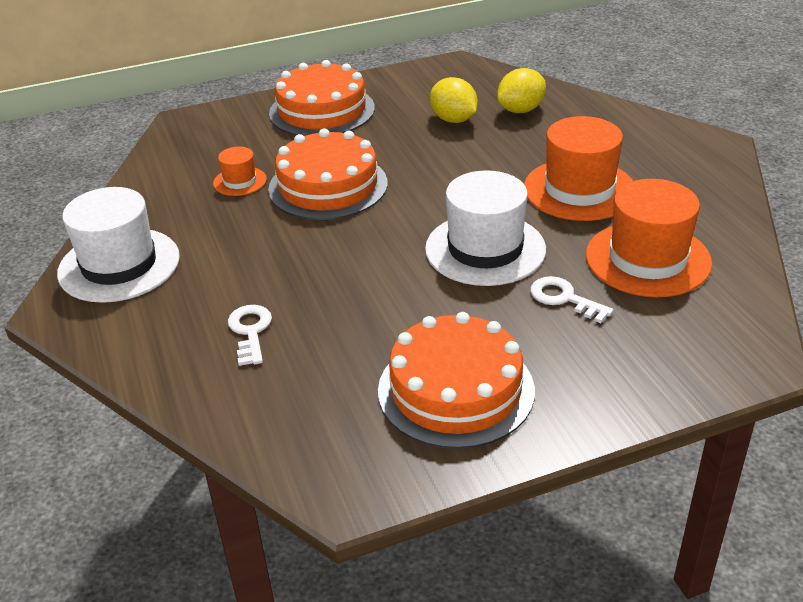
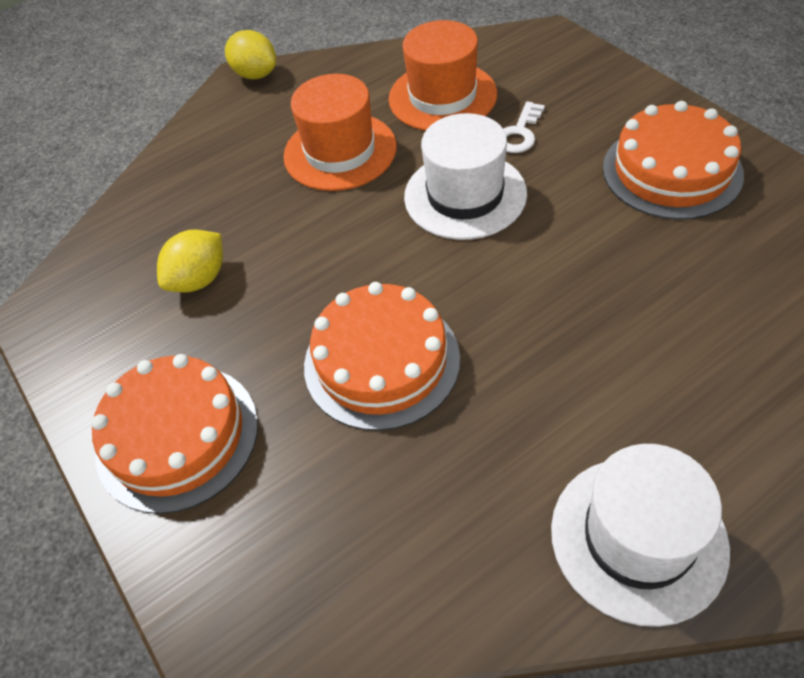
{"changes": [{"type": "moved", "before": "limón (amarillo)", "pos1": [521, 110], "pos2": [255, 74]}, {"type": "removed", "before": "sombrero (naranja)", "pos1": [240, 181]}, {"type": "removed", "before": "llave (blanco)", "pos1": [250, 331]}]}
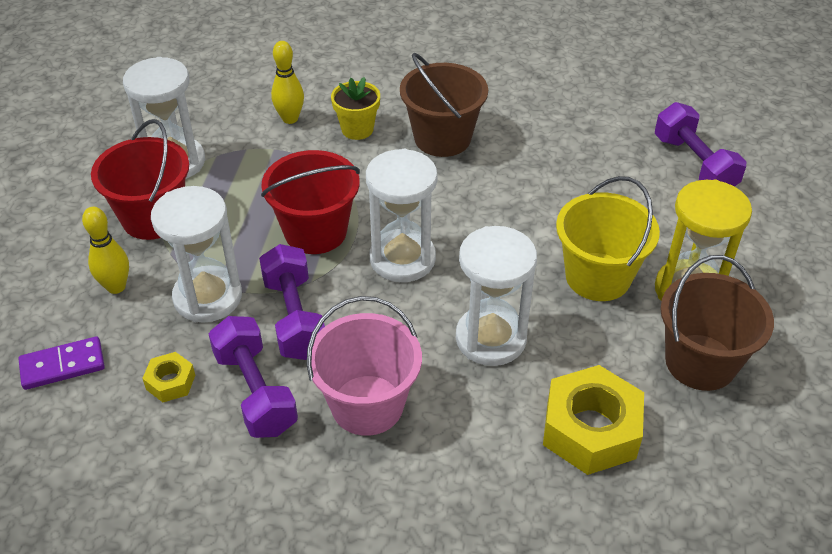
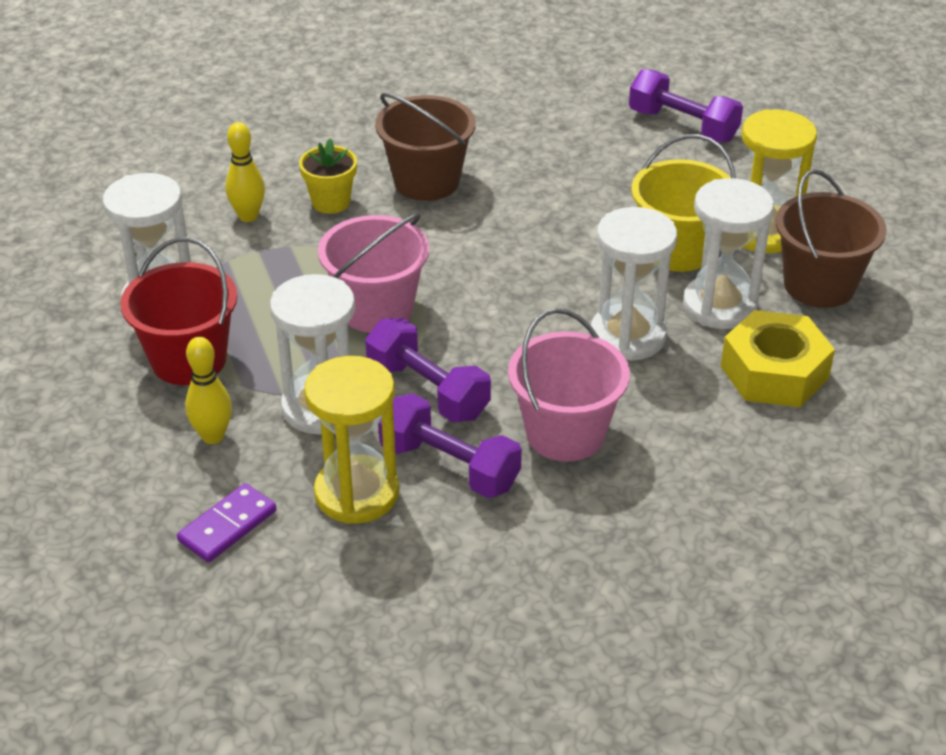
{"changes": [{"type": "moved", "before": "reloj de arena (blanco)", "pos1": [402, 259], "pos2": [720, 306]}, {"type": "recoloured", "before": "balde (rojo)", "after": "balde (rosa)", "pos1": [315, 232], "pos2": [376, 309]}, {"type": "replaced", "before": "tuerca (amarillo)", "after": "reloj de arena (amarillo)", "pos1": [170, 382], "pos2": [357, 493]}]}
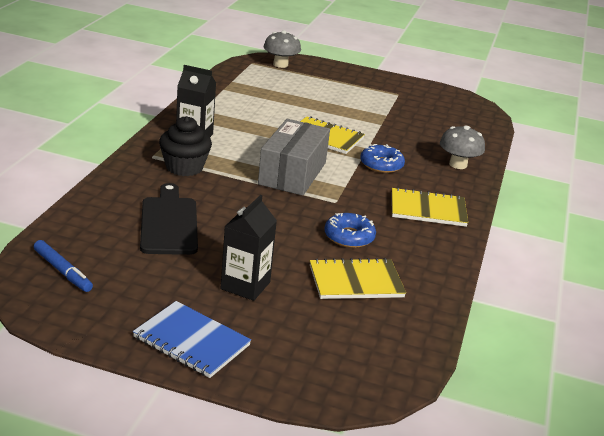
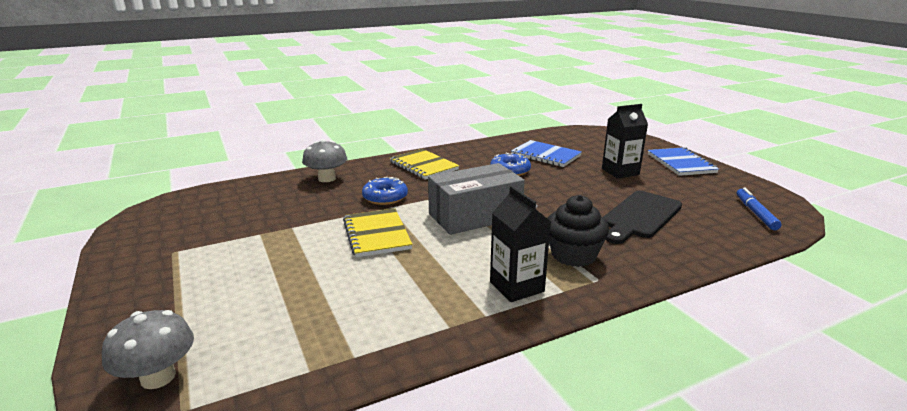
{"changes": [{"type": "recoloured", "before": "cuaderno (amarillo)", "after": "cuaderno (azul)", "pos1": [356, 281], "pos2": [545, 155]}]}
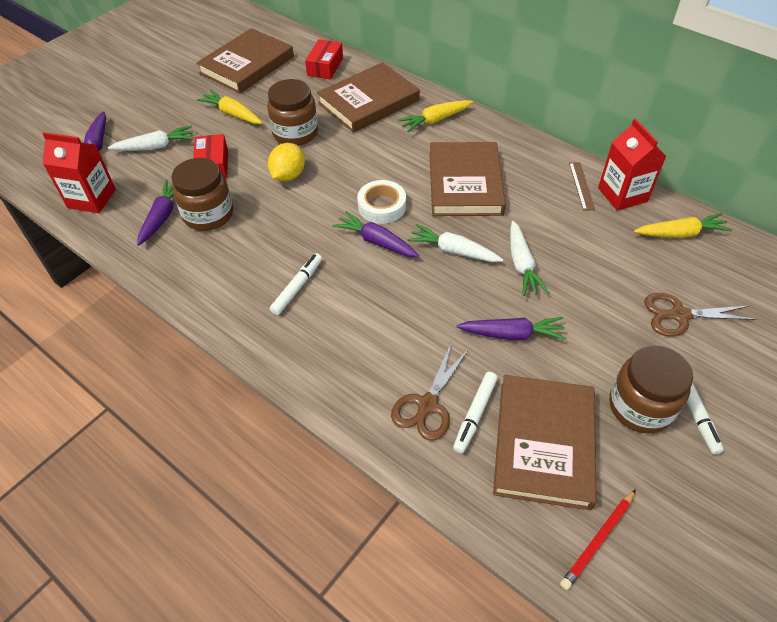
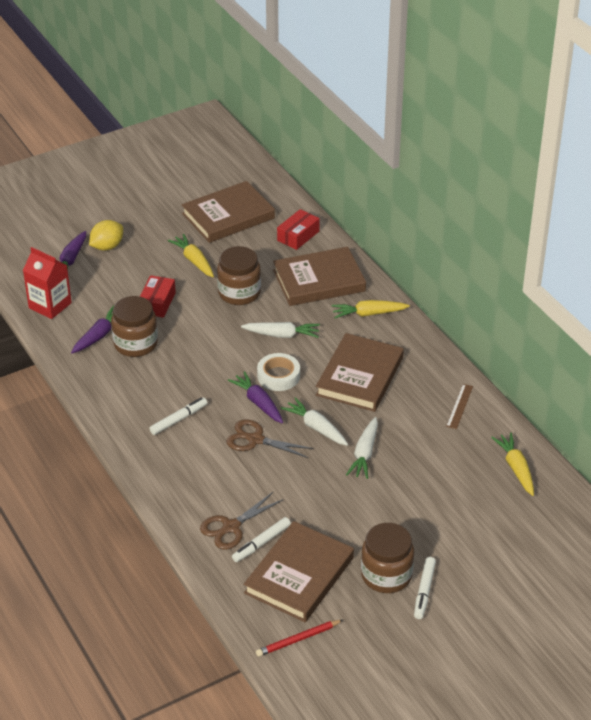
{"changes": [{"type": "removed", "before": "cartón de leche (rojo)", "pos1": [622, 194]}, {"type": "moved", "before": "zanahoria (blanco)", "pos1": [155, 146], "pos2": [282, 335]}, {"type": "moved", "before": "limón (amarillo)", "pos1": [288, 175], "pos2": [107, 246]}, {"type": "turned", "before": "zanahoria (amarillo)", "pos1": [680, 233], "pos2": [516, 468], "turn": -120}, {"type": "moved", "before": "tijeras (marrón)", "pos1": [679, 315], "pos2": [255, 439]}, {"type": "removed", "before": "zanahoria (morado)", "pos1": [512, 334]}]}
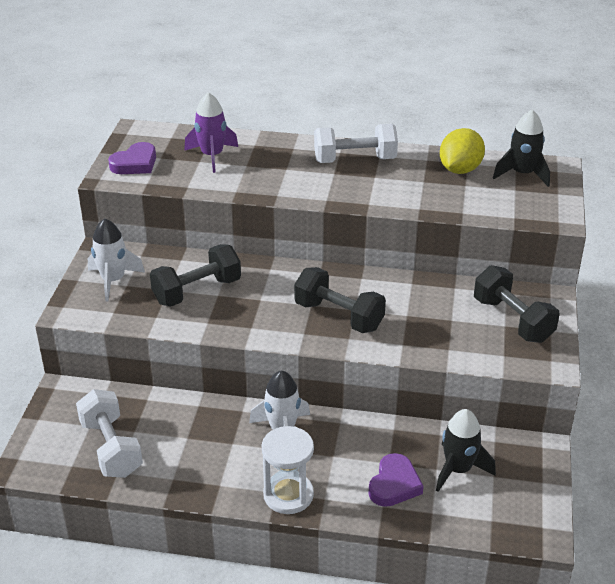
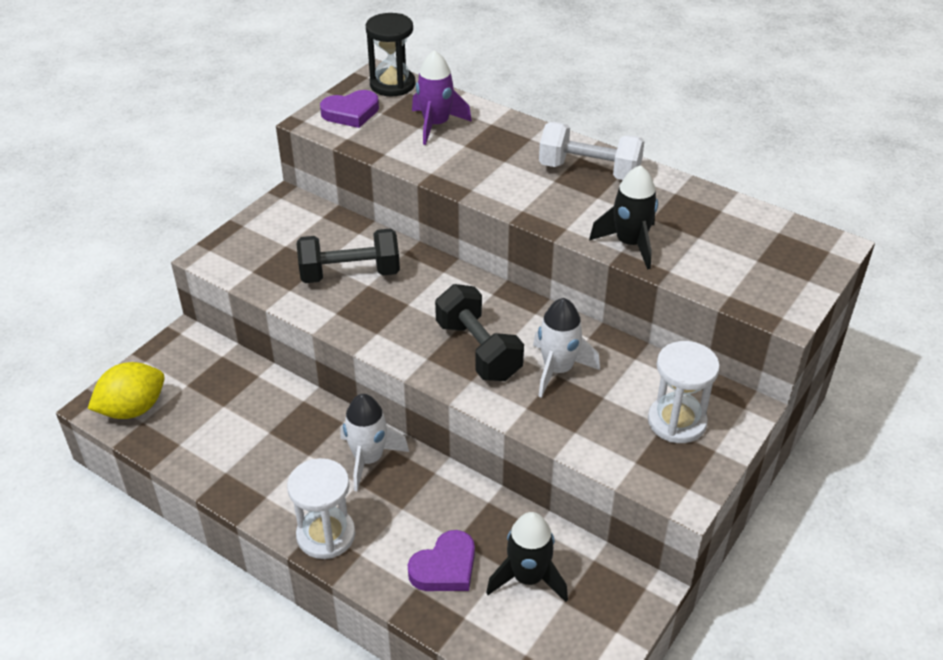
{"changes": [{"type": "moved", "before": "cohete (negro)", "pos1": [522, 174], "pos2": [630, 244]}, {"type": "moved", "before": "limón (amarillo)", "pos1": [460, 169], "pos2": [133, 409]}, {"type": "moved", "before": "cohete (blanco)", "pos1": [113, 280], "pos2": [558, 370]}, {"type": "replaced", "before": "mancuerna (negro)", "after": "reloj de arena (blanco)", "pos1": [512, 320], "pos2": [676, 421]}, {"type": "removed", "before": "mancuerna (blanco)", "pos1": [111, 448]}, {"type": "added", "after": "reloj de arena (negro)", "pos2": [392, 84]}]}
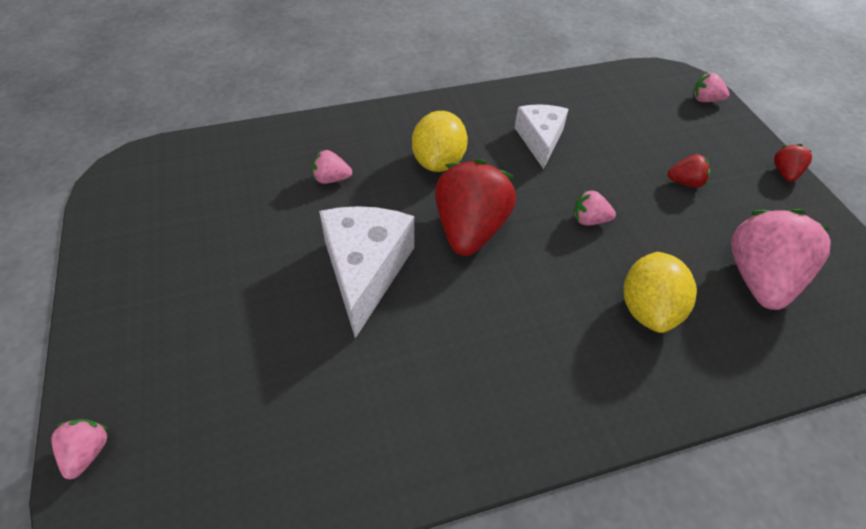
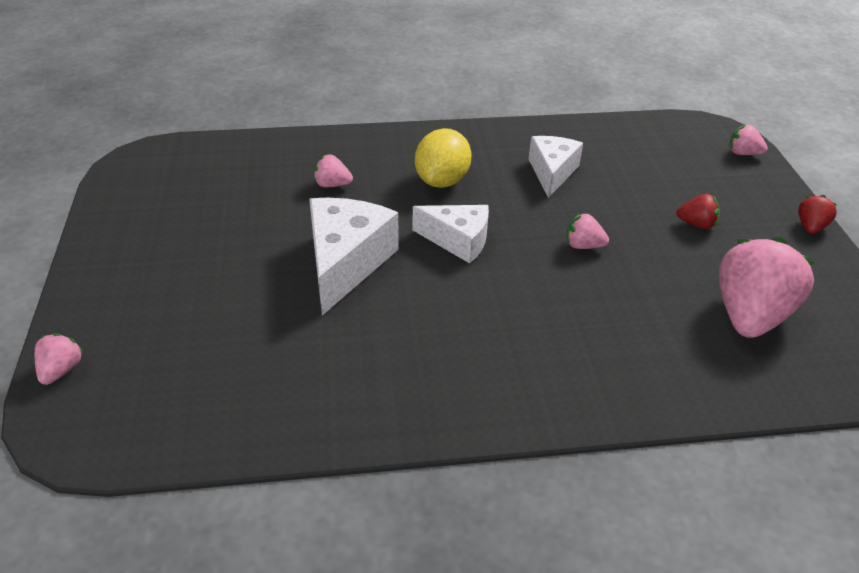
{"changes": [{"type": "replaced", "before": "fresa (rojo)", "after": "queso (blanco)", "pos1": [470, 229], "pos2": [458, 241]}, {"type": "removed", "before": "limón (amarillo)", "pos1": [648, 309]}]}
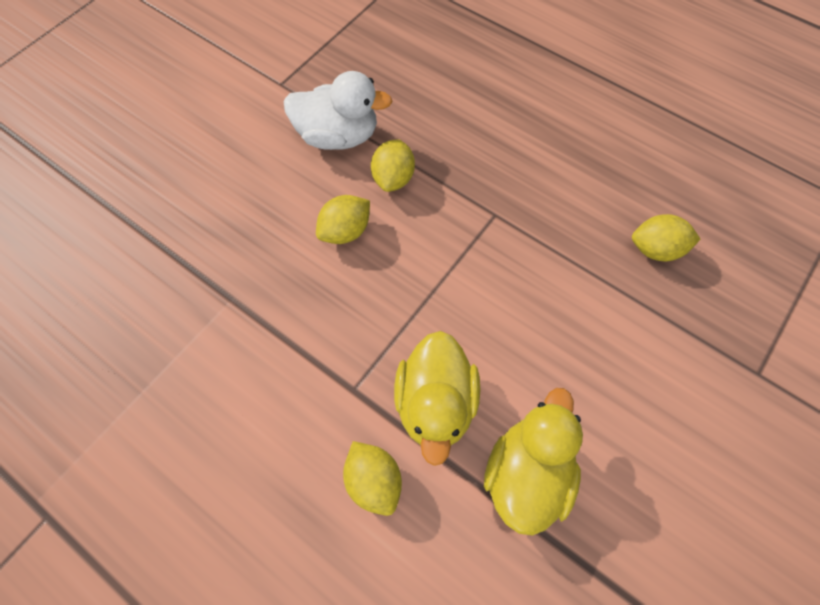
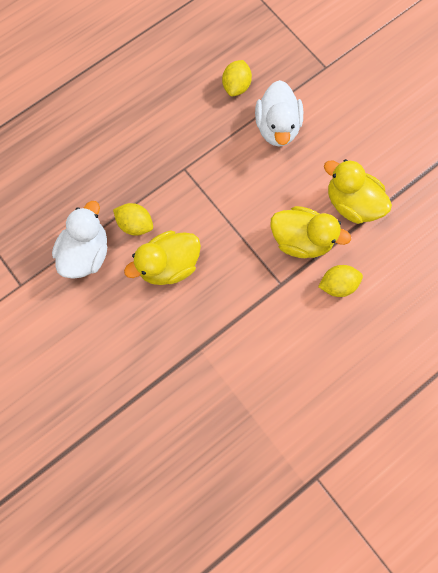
{"changes": [{"type": "replaced", "before": "limón (amarillo)", "after": "pato (amarillo)", "pos1": [345, 231], "pos2": [168, 265]}, {"type": "added", "after": "pato (blanco)", "pos2": [277, 127]}]}
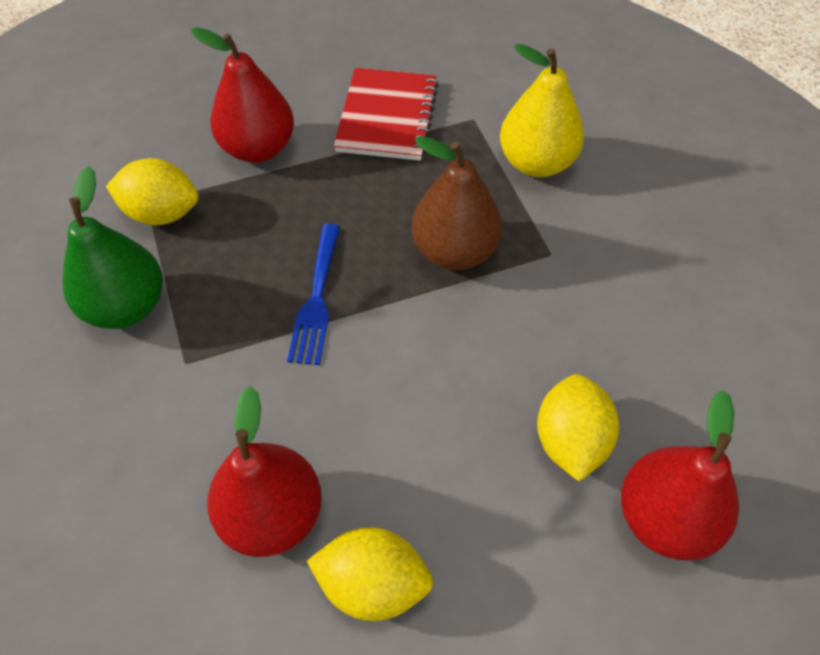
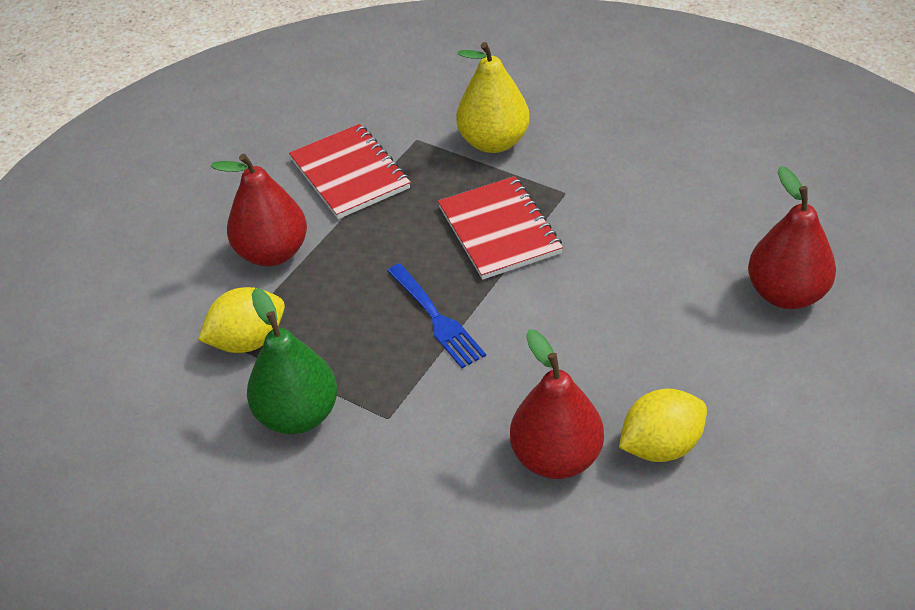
{"changes": [{"type": "replaced", "before": "pera (marrón)", "after": "cuaderno (rojo)", "pos1": [454, 251], "pos2": [499, 230]}, {"type": "removed", "before": "limón (amarillo)", "pos1": [570, 441]}]}
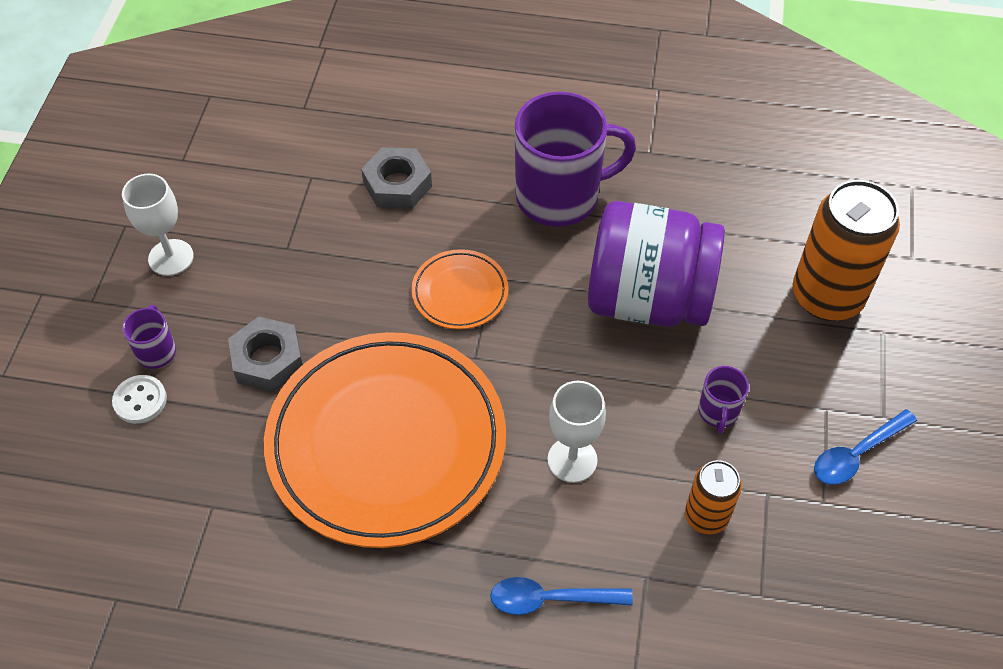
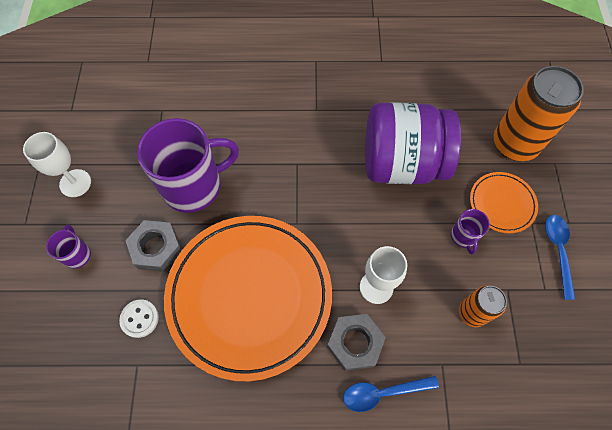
{"changes": [{"type": "moved", "before": "taza (morado)", "pos1": [560, 196], "pos2": [193, 186]}, {"type": "moved", "before": "tuerca (gris)", "pos1": [397, 185], "pos2": [355, 343]}, {"type": "moved", "before": "plato (naranja)", "pos1": [460, 292], "pos2": [502, 204]}, {"type": "moved", "before": "botón (blanco)", "pos1": [140, 400], "pos2": [139, 319]}, {"type": "turned", "before": "cuchara (azul)", "pos1": [857, 454], "pos2": [558, 251], "turn": 135}]}
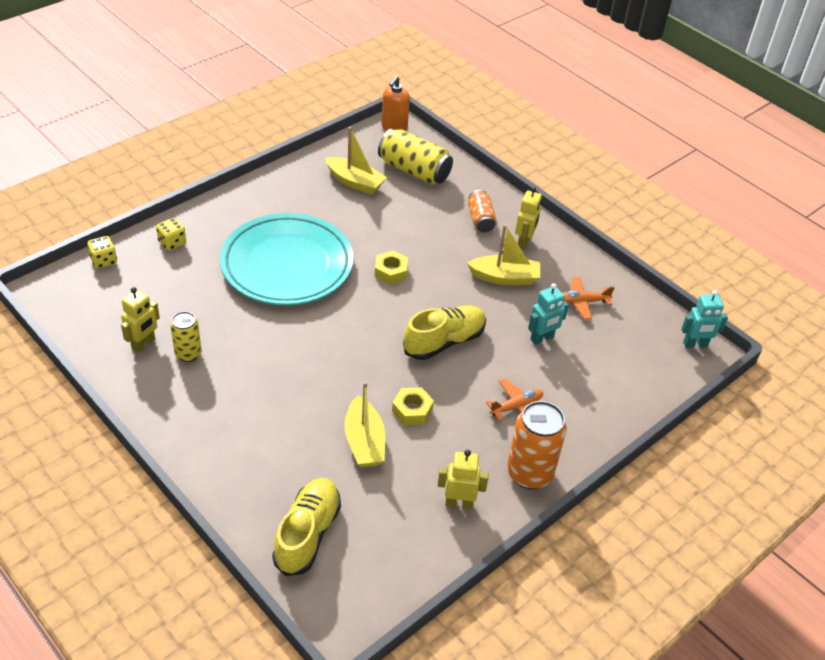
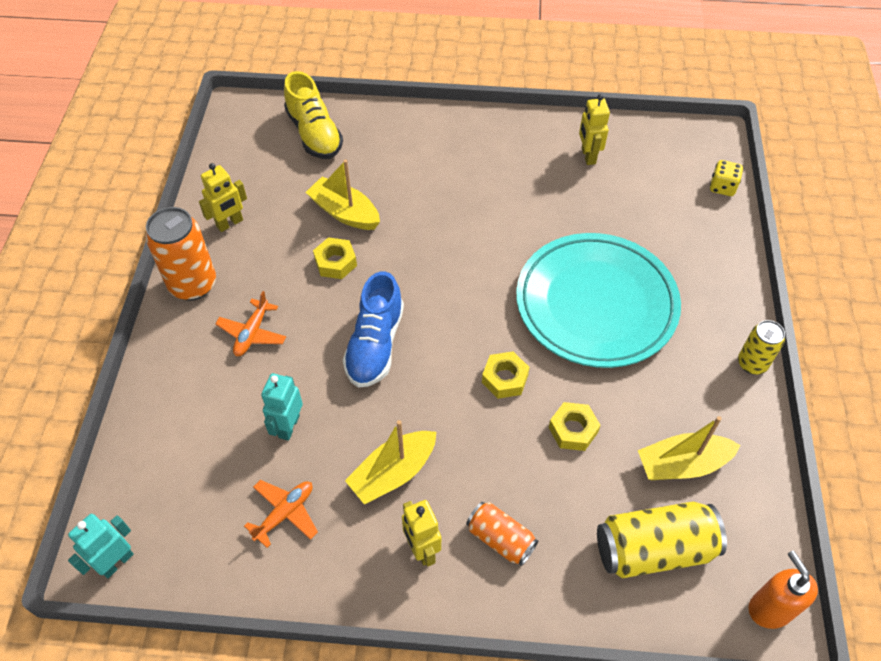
{"changes": [{"type": "removed", "before": "dado (amarillo)", "pos1": [172, 242]}, {"type": "recoloured", "before": "zapato (amarillo)", "after": "zapato (azul)", "pos1": [444, 342], "pos2": [375, 345]}, {"type": "moved", "before": "lata (amarillo)", "pos1": [188, 354], "pos2": [752, 364]}, {"type": "added", "after": "tuerca (amarillo)", "pos2": [573, 430]}]}
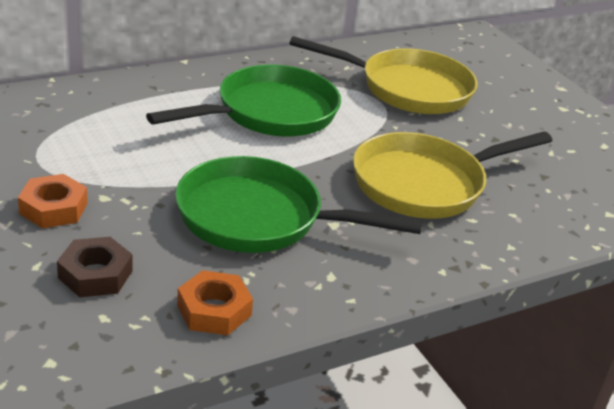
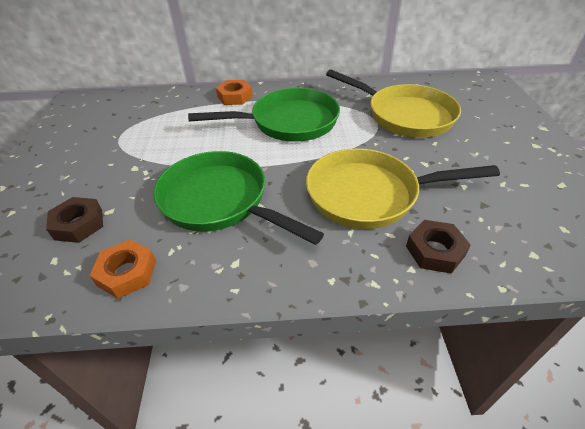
{"changes": [{"type": "moved", "before": "tuerca (naranja)", "pos1": [53, 208], "pos2": [235, 97]}, {"type": "added", "after": "tuerca (marrón)", "pos2": [435, 251]}]}
